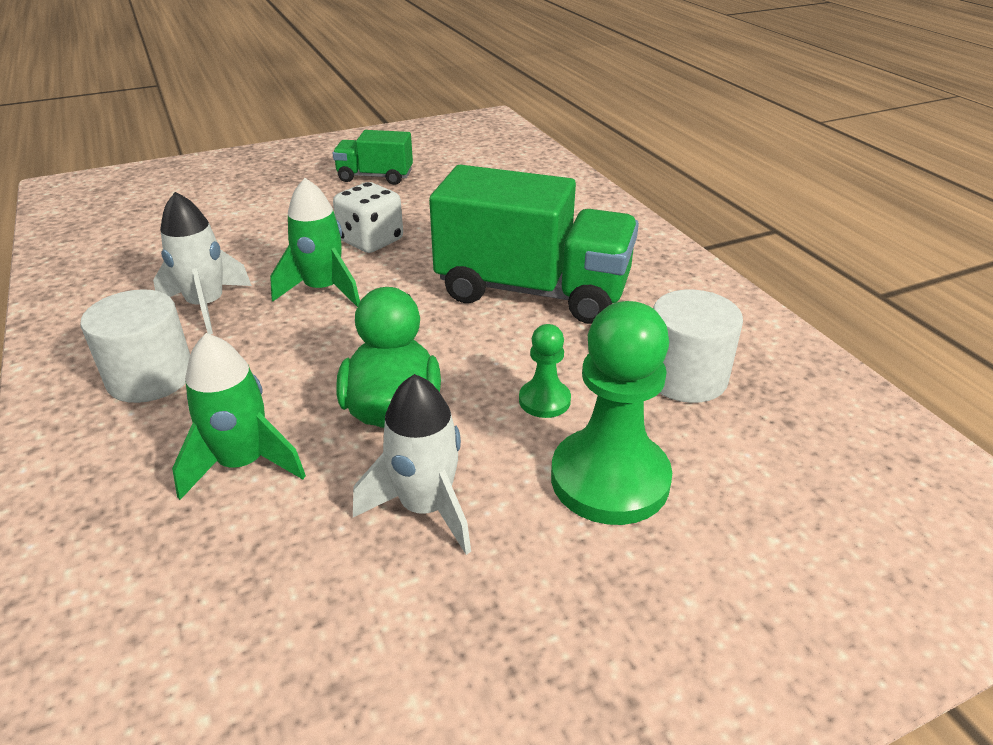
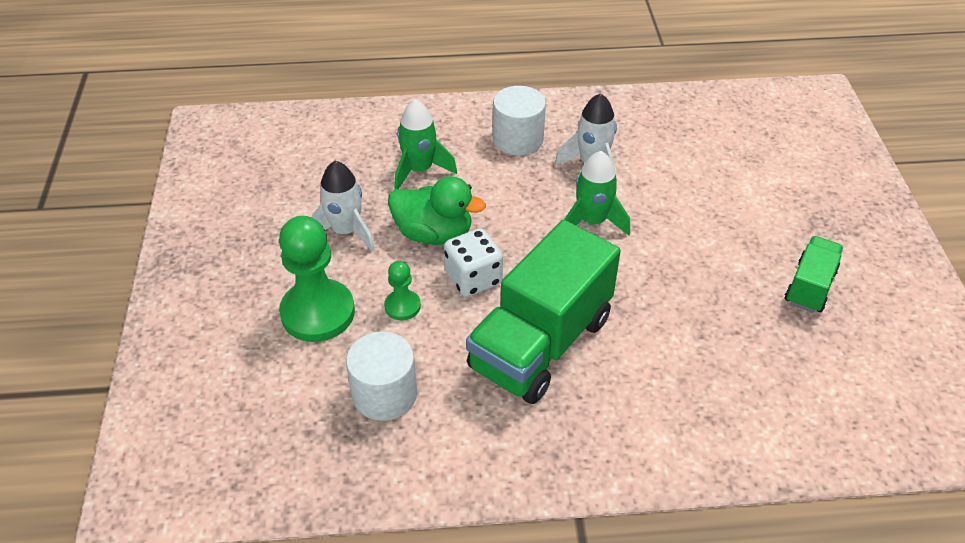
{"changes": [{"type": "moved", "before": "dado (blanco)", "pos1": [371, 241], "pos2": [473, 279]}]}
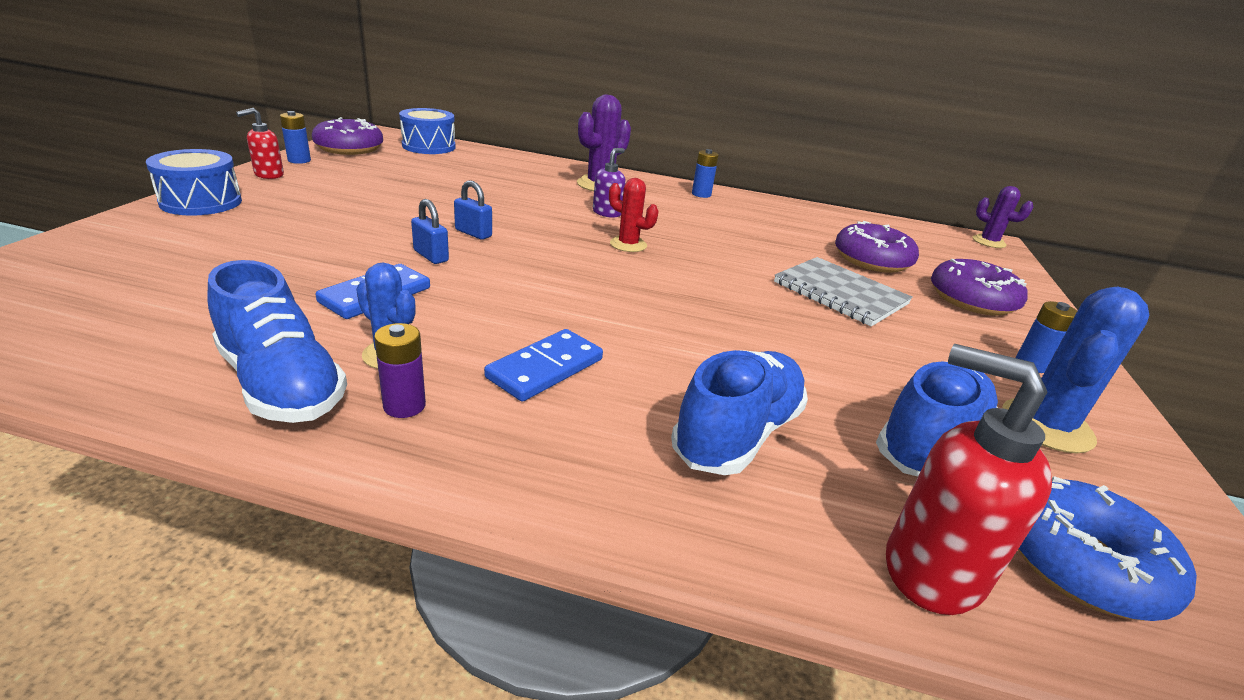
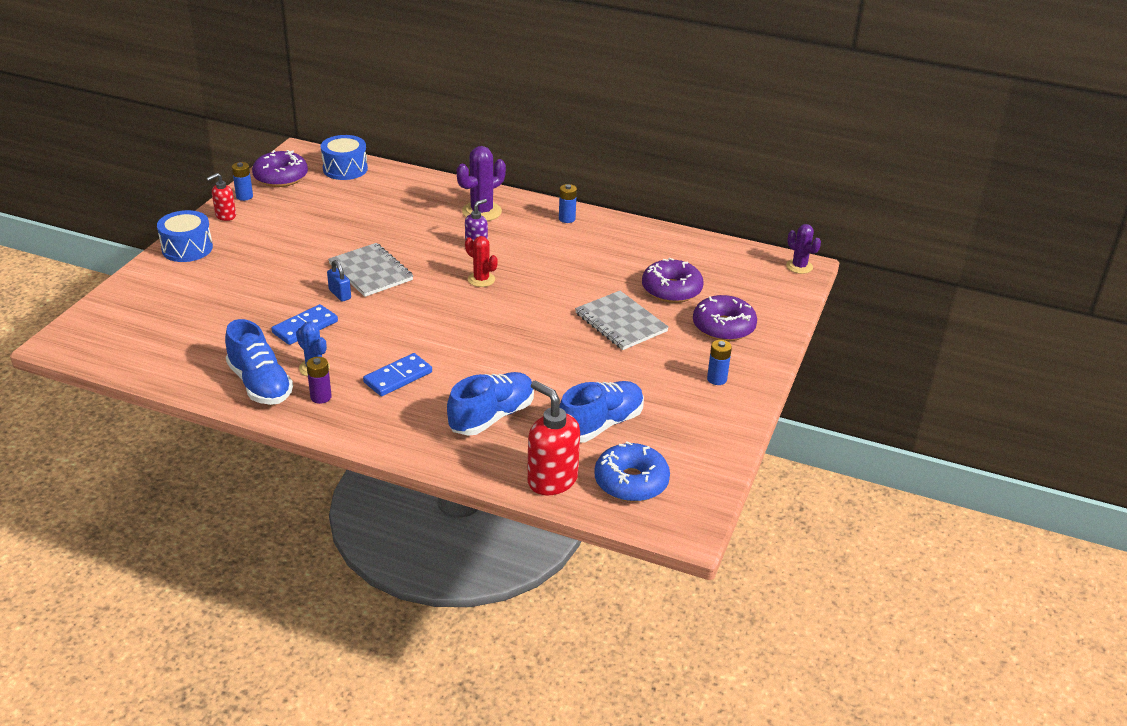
{"changes": [{"type": "replaced", "before": "candado (azul)", "after": "cuaderno (gris)", "pos1": [473, 233], "pos2": [370, 272]}, {"type": "removed", "before": "cactus (azul)", "pos1": [1046, 426]}]}
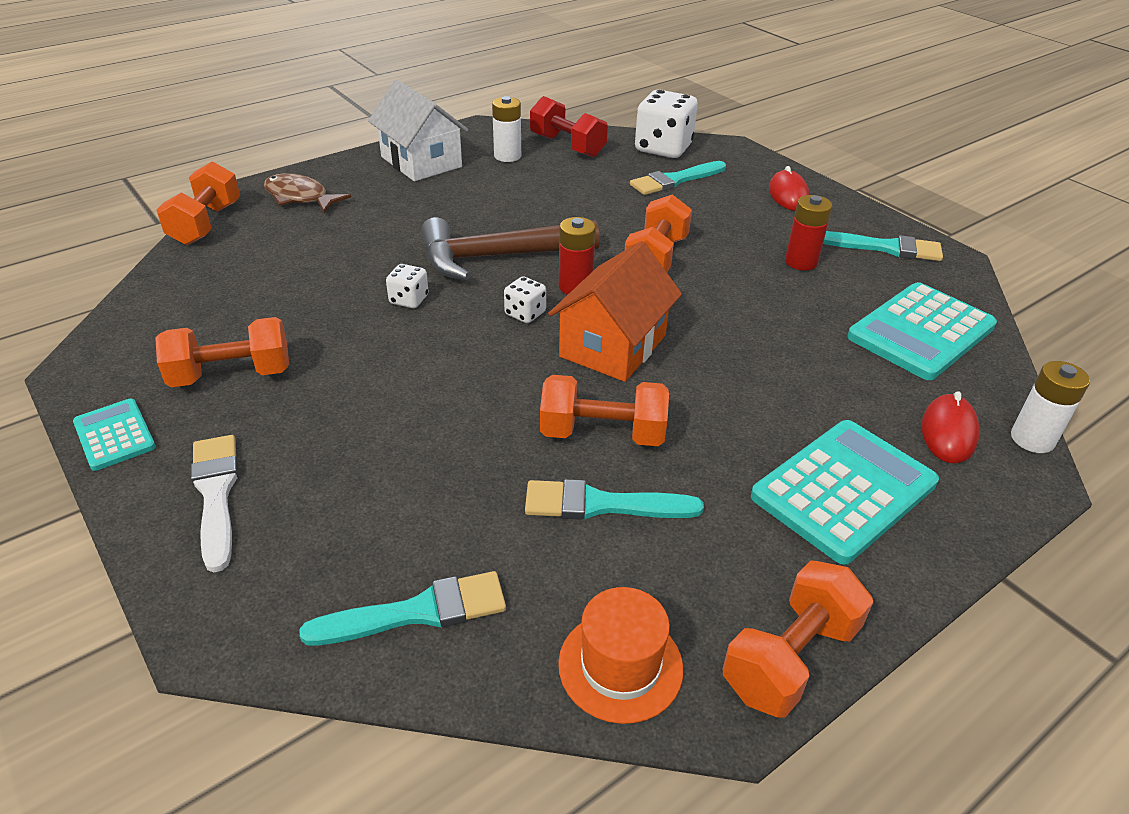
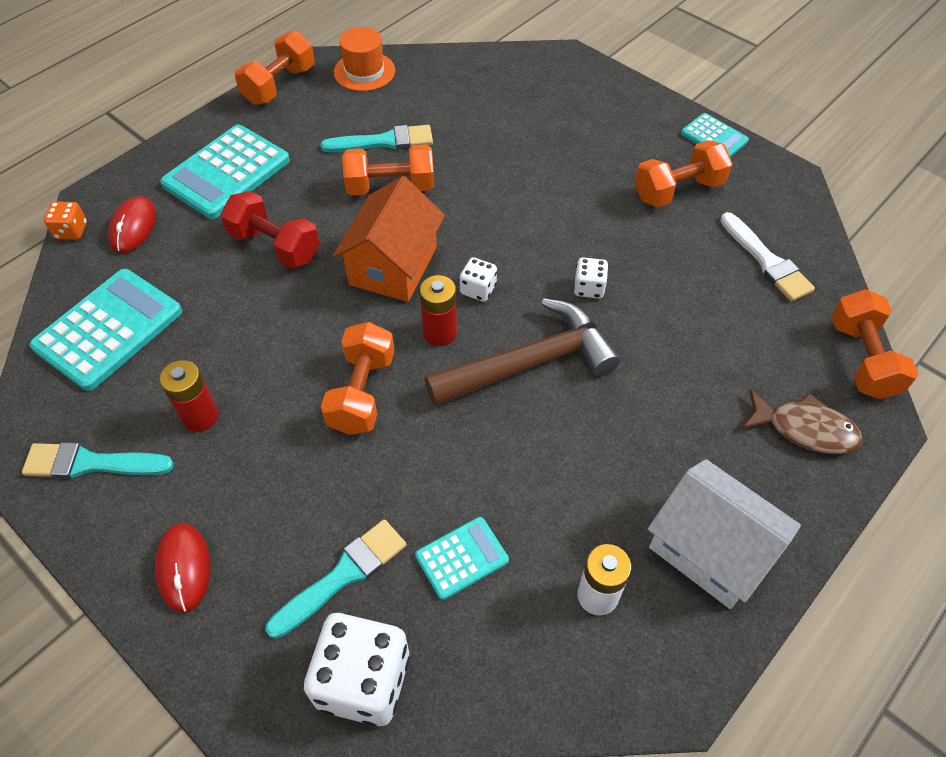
{"changes": [{"type": "moved", "before": "mancuerna (rojo)", "pos1": [567, 146], "pos2": [275, 246]}, {"type": "replaced", "before": "pila (blanco)", "after": "dado (naranja)", "pos1": [1032, 439], "pos2": [71, 231]}, {"type": "moved", "before": "pincel (blanco)", "pos1": [216, 494], "pos2": [766, 261]}, {"type": "removed", "before": "pincel (turquesa)", "pos1": [417, 612]}, {"type": "added", "after": "calculadora (turquesa)", "pos2": [462, 558]}]}
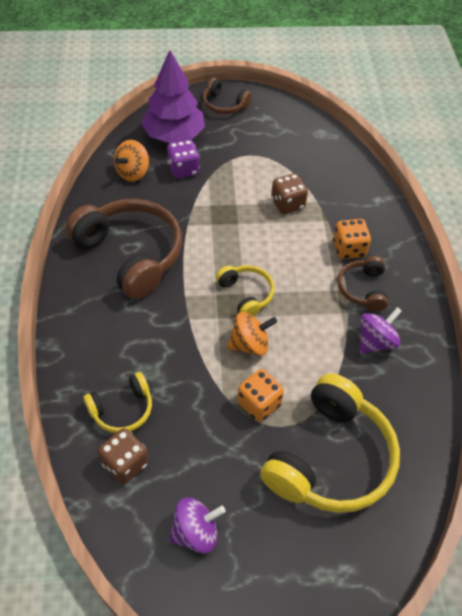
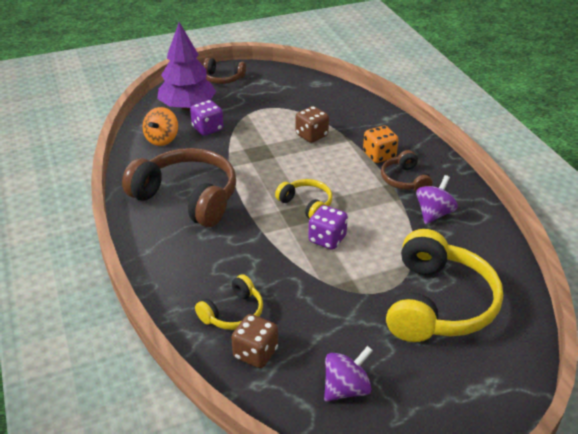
{"changes": [{"type": "replaced", "before": "peonza (naranja)", "after": "dado (morado)", "pos1": [250, 344], "pos2": [327, 239]}, {"type": "removed", "before": "dado (naranja)", "pos1": [259, 403]}]}
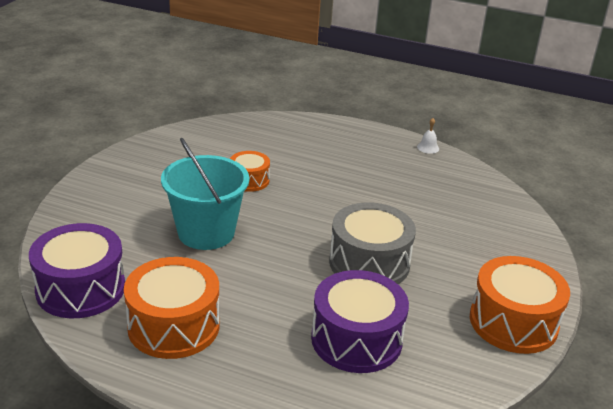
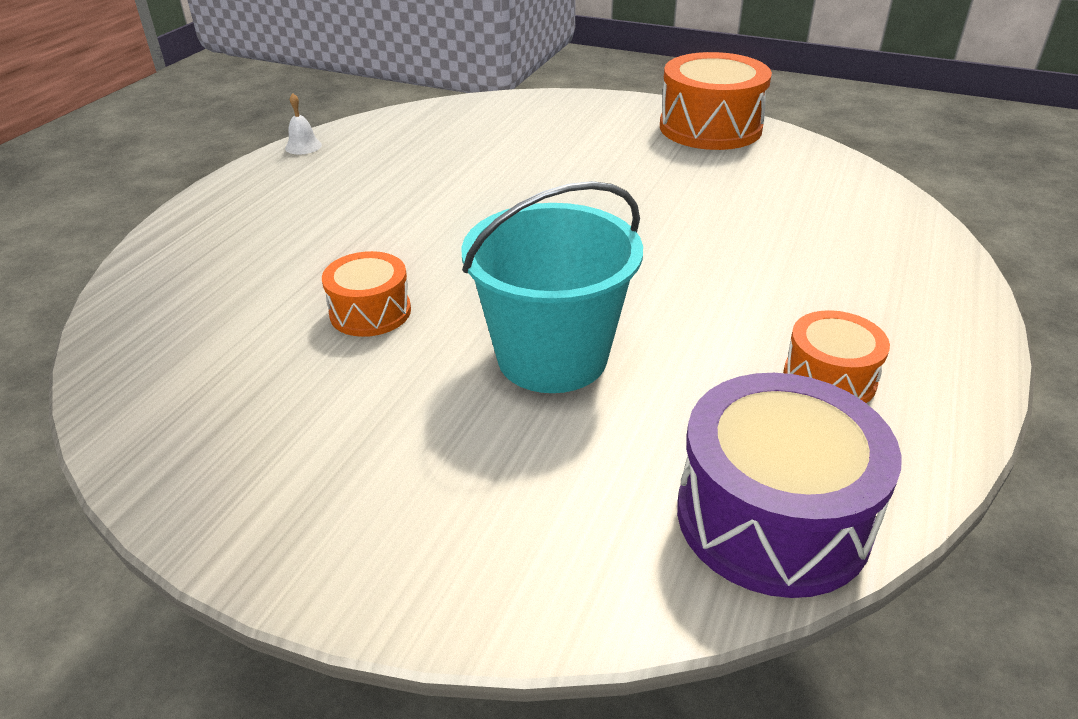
{"changes": [{"type": "removed", "before": "tambor (gris)", "pos1": [369, 263]}, {"type": "resized", "before": "tambor (naranja)", "pos1": [174, 326], "pos2": [829, 378], "scale": 0.57}, {"type": "removed", "before": "tambor (morado)", "pos1": [356, 339]}]}
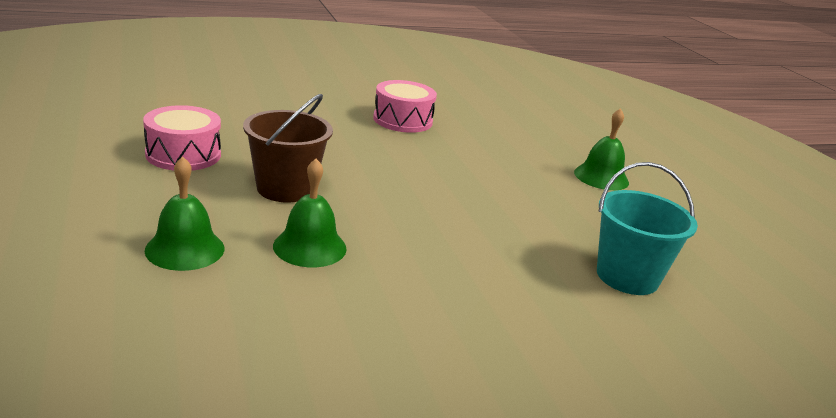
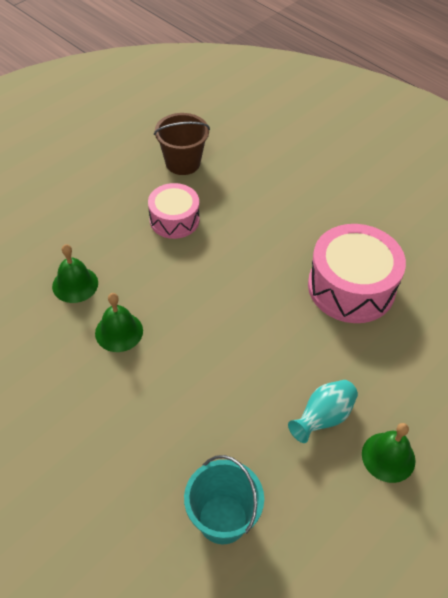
{"changes": [{"type": "resized", "before": "tambor (rosa)", "pos1": [402, 120], "pos2": [351, 287], "scale": 1.63}, {"type": "moved", "before": "balde (marrón)", "pos1": [285, 188], "pos2": [183, 163]}, {"type": "added", "after": "florero (turquesa)", "pos2": [323, 418]}]}
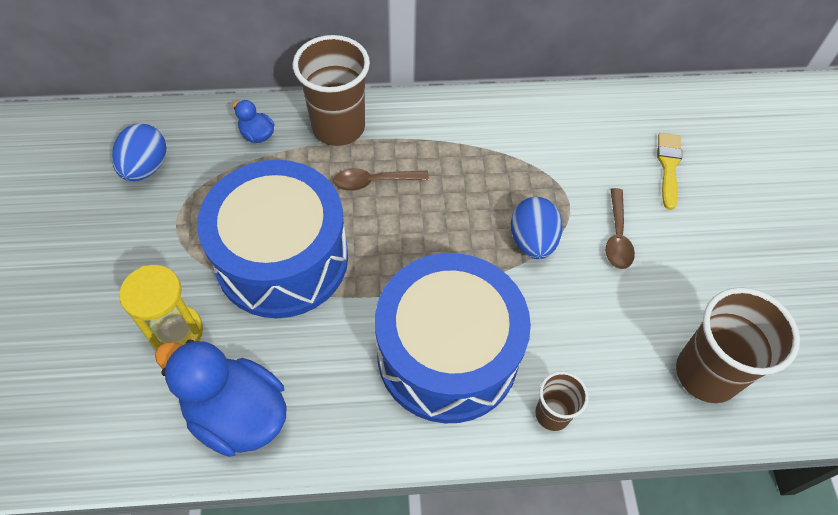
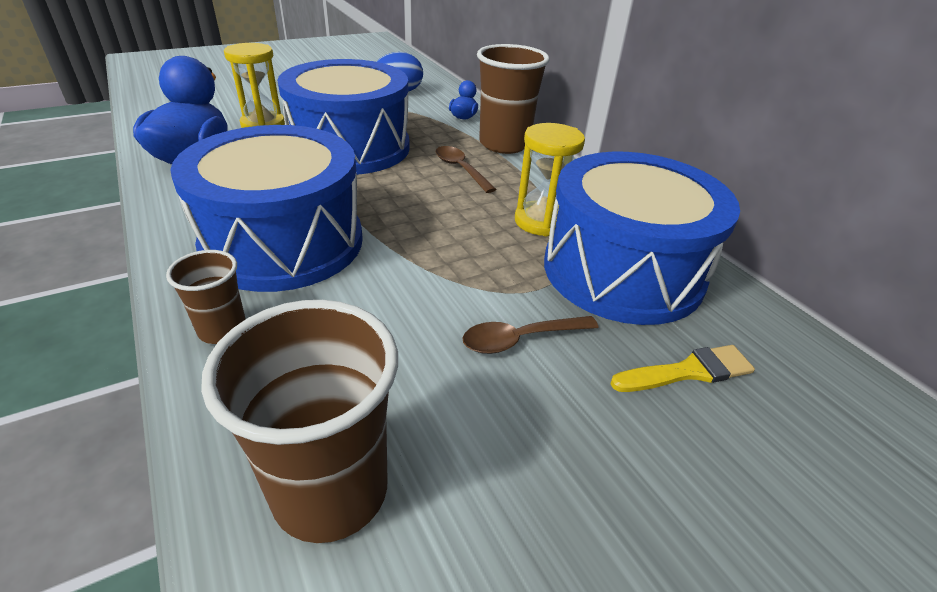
{"changes": [{"type": "removed", "before": "huevo (azul)", "pos1": [532, 241]}, {"type": "added", "after": "reloj de arena (amarillo)", "pos2": [541, 221]}, {"type": "added", "after": "tambor (azul)", "pos2": [622, 271]}]}
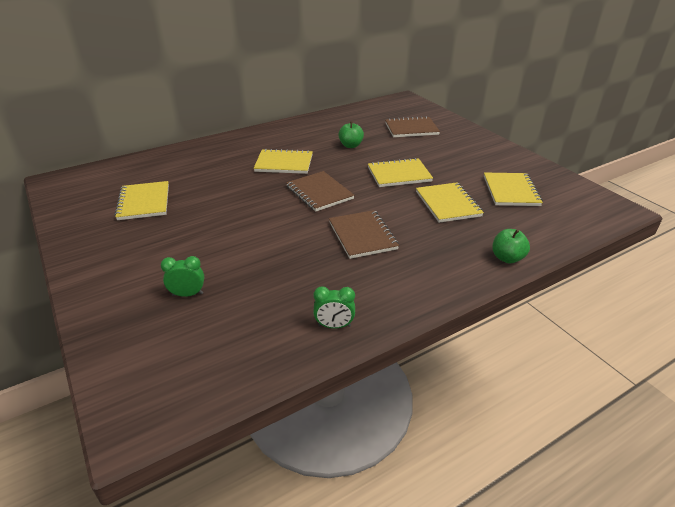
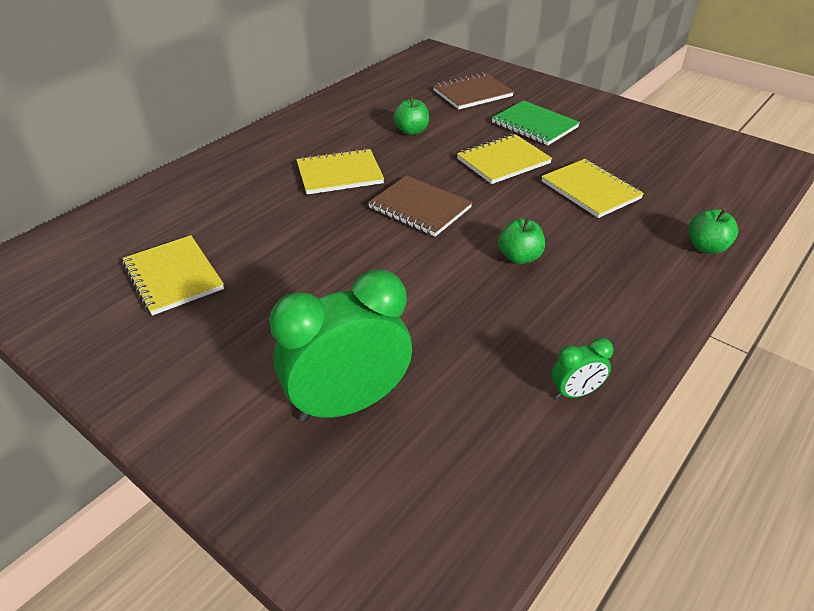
{"changes": [{"type": "removed", "before": "cuaderno (amarillo)", "pos1": [511, 191]}, {"type": "replaced", "before": "cuaderno (marrón)", "after": "manzana (verde)", "pos1": [362, 235], "pos2": [519, 257]}, {"type": "resized", "before": "despertador (verde)", "pos1": [187, 294], "pos2": [348, 403], "scale": 2.21}, {"type": "added", "after": "cuaderno (verde)", "pos2": [534, 125]}]}
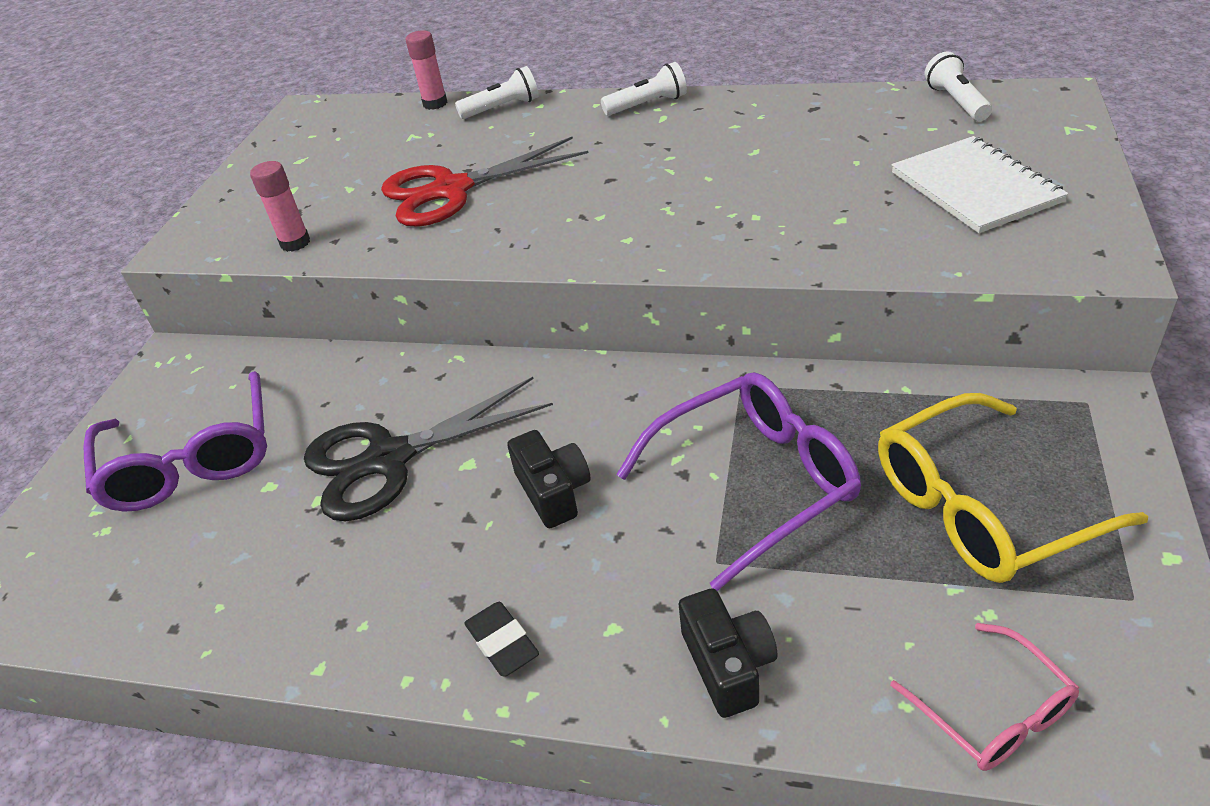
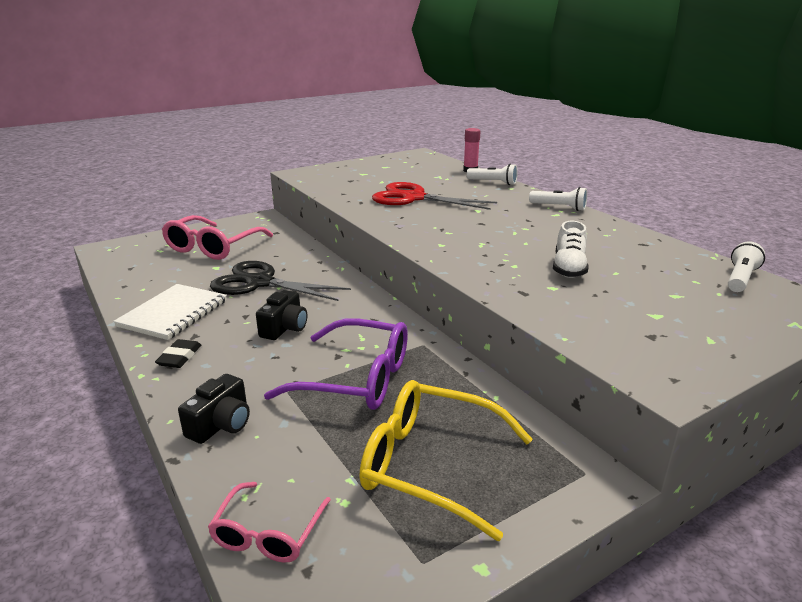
{"changes": [{"type": "moved", "before": "cuaderno (blanco)", "pos1": [975, 187], "pos2": [173, 313]}, {"type": "removed", "before": "barra de pegamento (rosa)", "pos1": [295, 243]}, {"type": "recoloured", "before": "gafas (morado)", "after": "gafas (rosa)", "pos1": [192, 460], "pos2": [213, 247]}, {"type": "added", "after": "zapato (blanco)", "pos2": [568, 268]}]}
